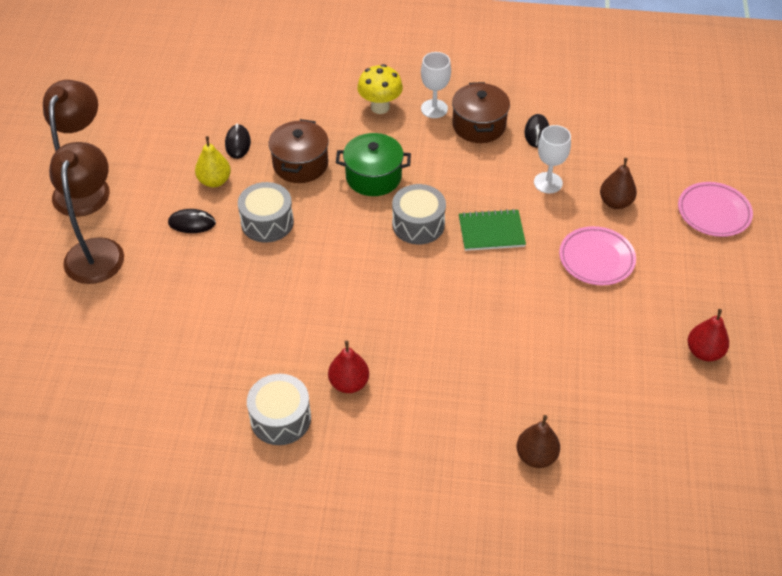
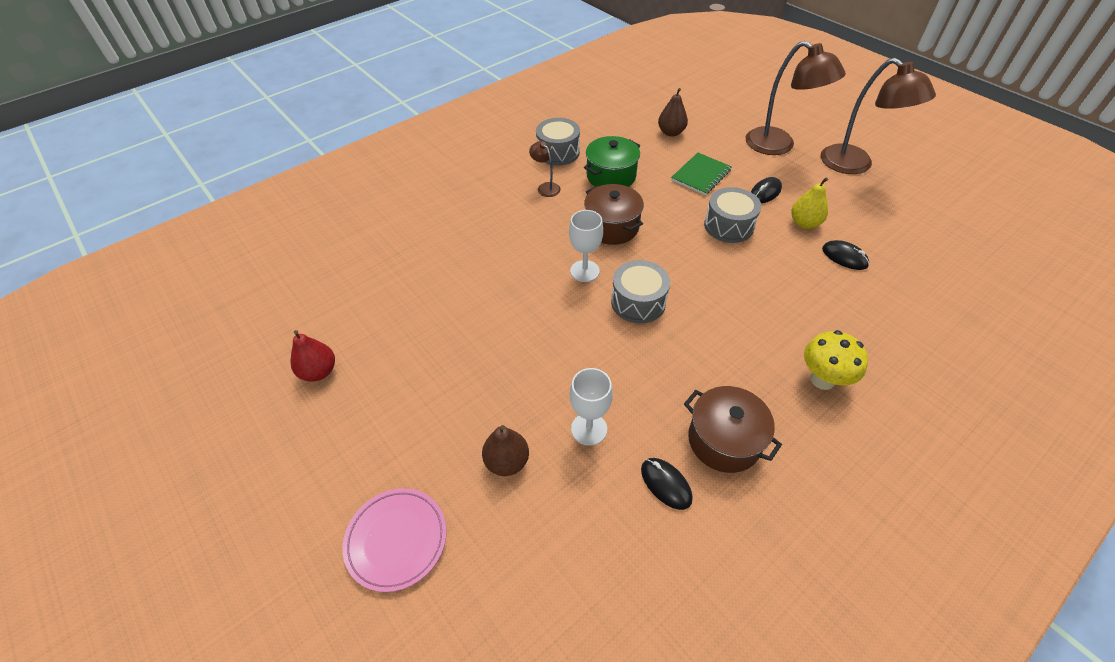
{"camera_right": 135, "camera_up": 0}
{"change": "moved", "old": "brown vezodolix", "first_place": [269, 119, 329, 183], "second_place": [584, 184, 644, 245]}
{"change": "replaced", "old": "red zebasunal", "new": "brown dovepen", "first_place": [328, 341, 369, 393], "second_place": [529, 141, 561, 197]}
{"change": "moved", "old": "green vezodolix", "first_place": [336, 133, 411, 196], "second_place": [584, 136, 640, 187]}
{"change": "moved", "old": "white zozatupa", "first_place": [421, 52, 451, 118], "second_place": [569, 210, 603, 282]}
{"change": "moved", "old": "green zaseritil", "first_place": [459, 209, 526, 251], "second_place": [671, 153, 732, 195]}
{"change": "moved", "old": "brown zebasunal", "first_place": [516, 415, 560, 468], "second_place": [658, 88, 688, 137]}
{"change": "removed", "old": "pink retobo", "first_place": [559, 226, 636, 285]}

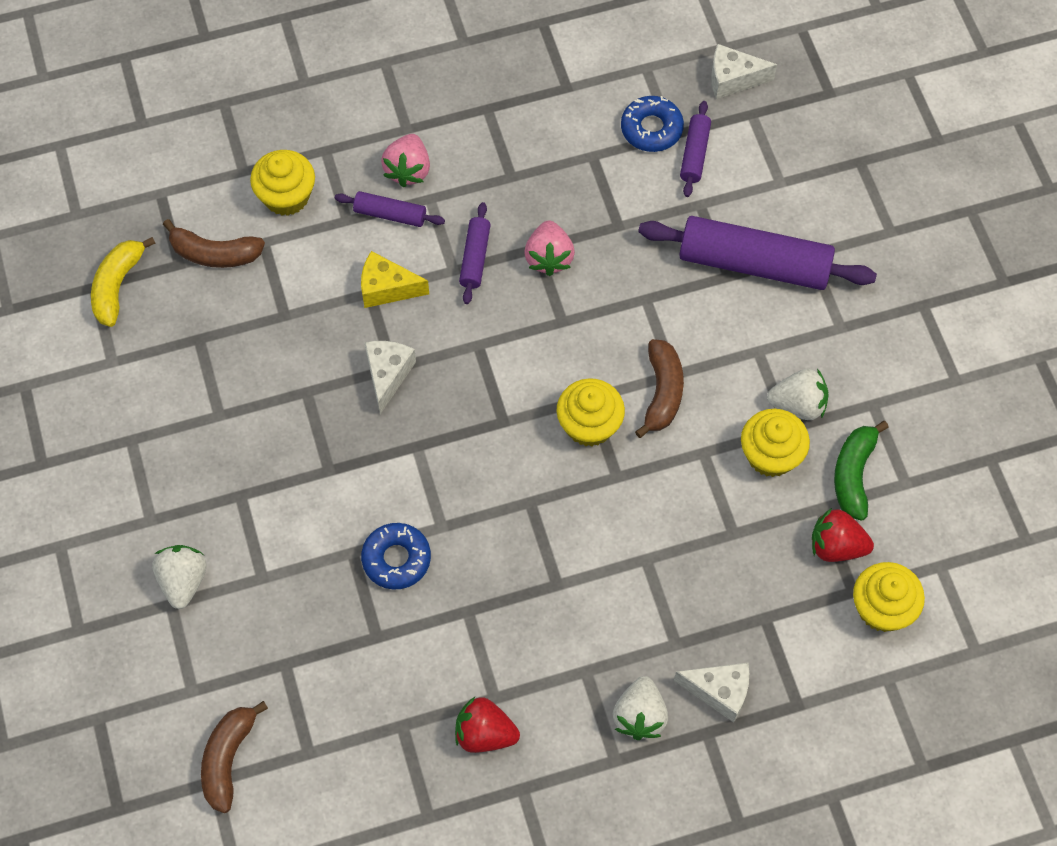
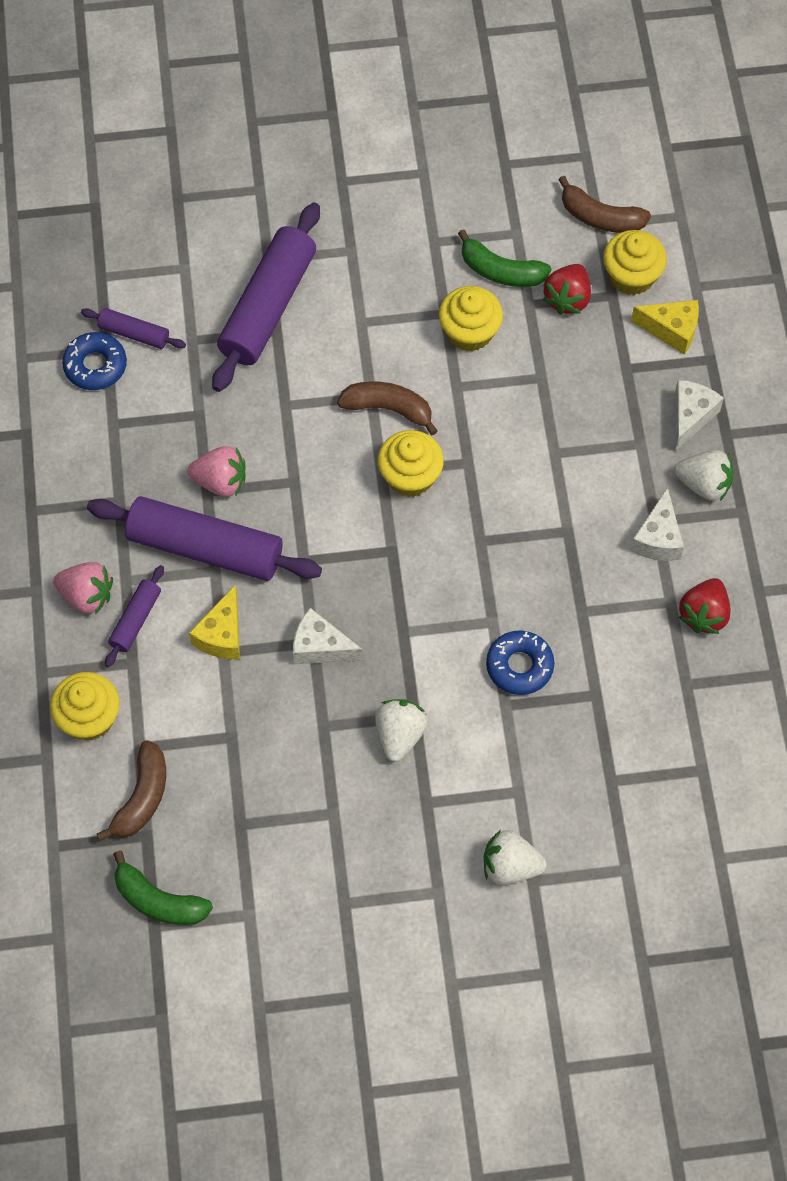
{"camera_right": -80, "camera_up": 0}
{"change": "recoloured", "old": "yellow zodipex", "new": "green zodipex", "first_place": [91, 237, 156, 327], "second_place": [113, 850, 213, 925]}
{"change": "moved", "old": "brown zodipex", "first_place": [201, 701, 268, 813], "second_place": [558, 176, 651, 233]}
{"change": "resized", "old": "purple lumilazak", "first_place": [459, 202, 491, 304], "second_place": [87, 496, 322, 581], "factor": 2.08}
{"change": "moved", "old": "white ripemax", "first_place": [711, 44, 777, 99], "second_place": [631, 487, 684, 561]}
{"change": "moved", "old": "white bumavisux", "first_place": [767, 369, 829, 420], "second_place": [375, 699, 428, 762]}
{"change": "added", "new": "yellow ripemax", "second_place": [631, 300, 699, 355]}

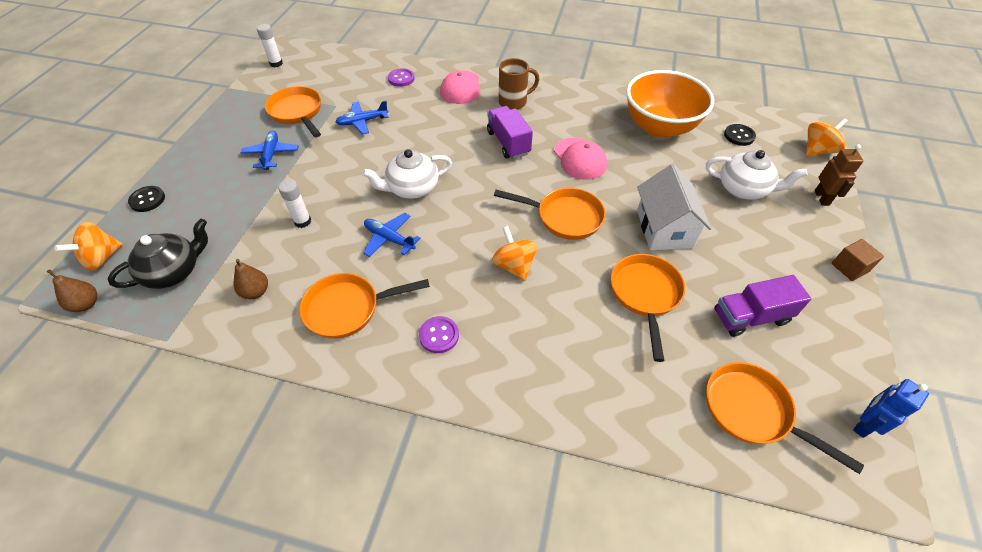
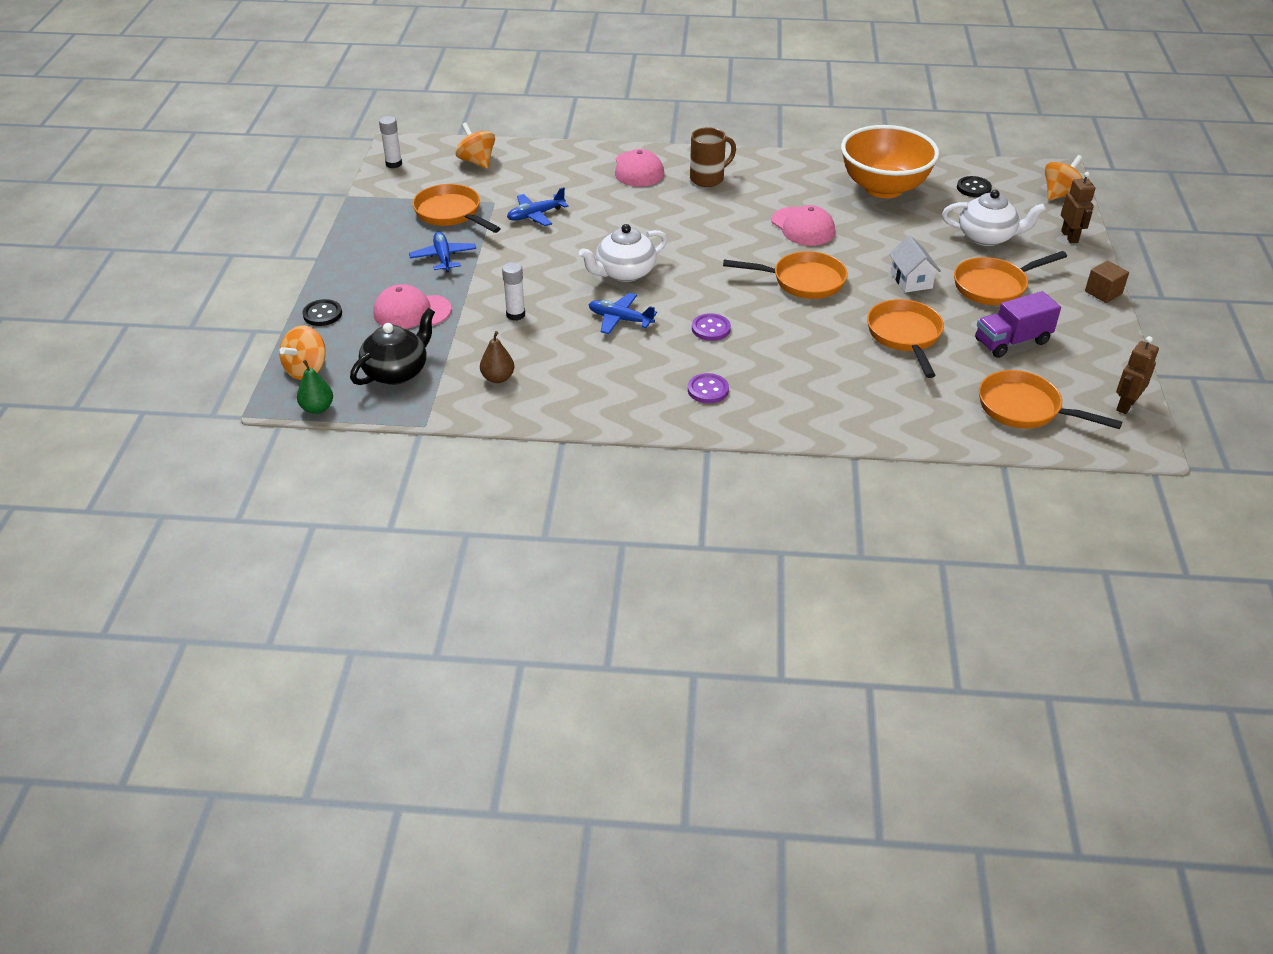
{"camera_right": -10, "camera_up": -10}
{"change": "recoloured", "old": "brown zebasunal", "new": "green zebasunal", "first_place": [47, 269, 97, 312], "second_place": [297, 360, 333, 414]}
{"change": "moved", "old": "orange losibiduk", "first_place": [299, 273, 430, 339], "second_place": [954, 251, 1067, 305]}
{"change": "moved", "old": "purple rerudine", "first_place": [388, 68, 415, 87], "second_place": [692, 313, 731, 341]}
{"change": "removed", "old": "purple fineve", "first_place": [487, 106, 533, 159]}
{"change": "moved", "old": "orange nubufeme", "first_place": [492, 226, 538, 281], "second_place": [455, 122, 495, 169]}
{"change": "resized", "old": "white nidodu", "first_place": [637, 164, 712, 250], "second_place": [889, 235, 941, 293], "factor": 0.63}
{"change": "recoloured", "old": "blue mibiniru", "new": "brown mibiniru", "first_place": [853, 379, 929, 438], "second_place": [1116, 336, 1159, 414]}
{"change": "added", "new": "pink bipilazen", "second_place": [374, 284, 451, 329]}

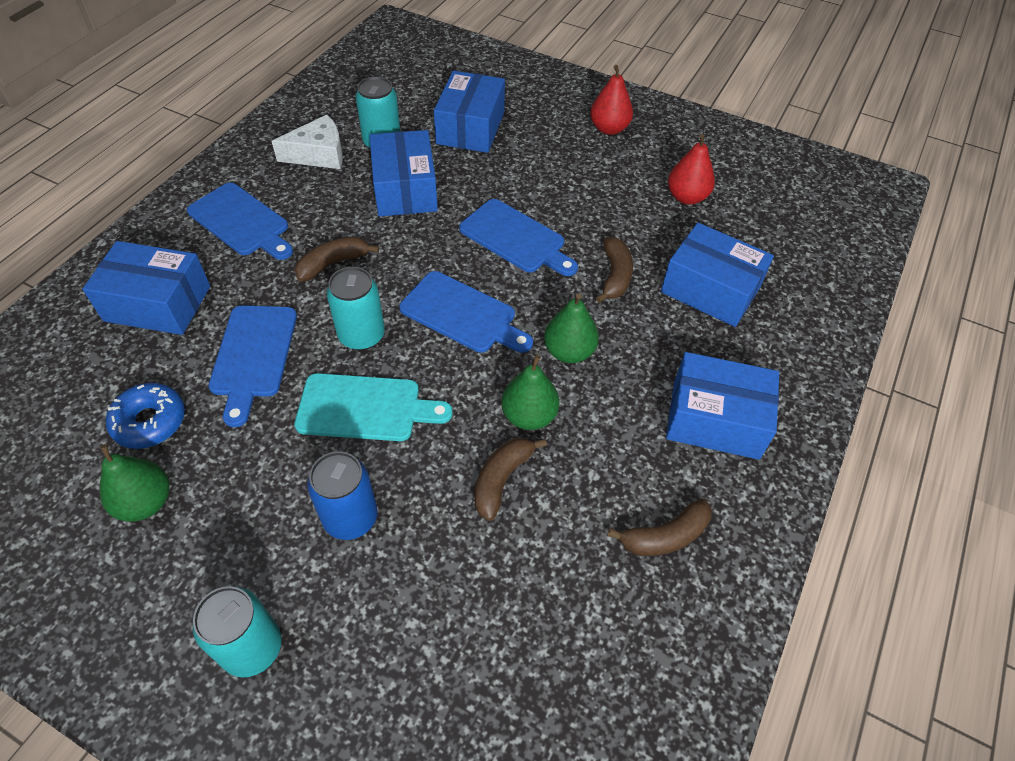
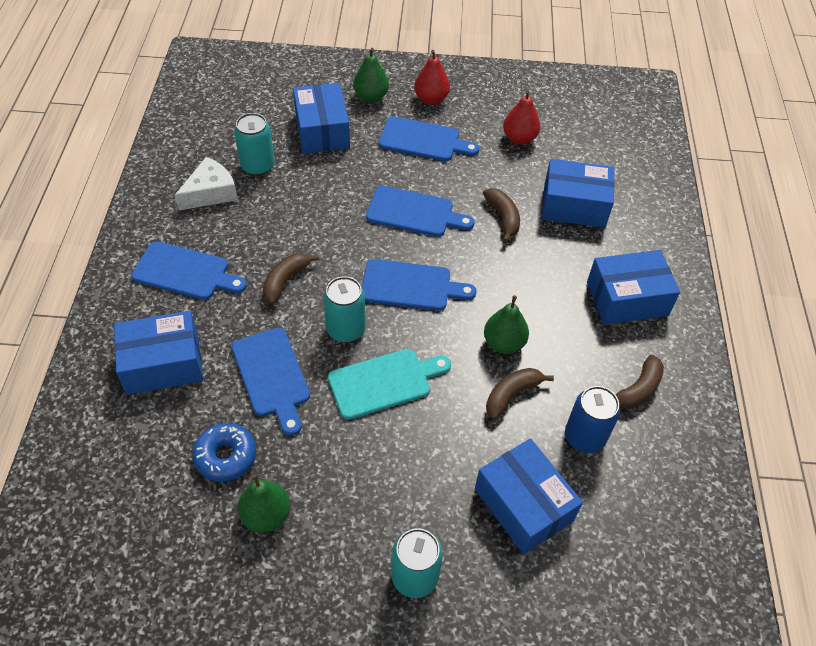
{"camera_right": -25, "camera_up": 0}
{"change": "moved", "old": "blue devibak", "first_place": [307, 451, 378, 540], "second_place": [565, 386, 620, 453]}
{"change": "moved", "old": "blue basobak", "first_place": [370, 130, 438, 216], "second_place": [475, 438, 583, 554]}
{"change": "turned", "old": "brown zodipex", "first_place": [475, 438, 547, 521], "second_place": [486, 368, 554, 420], "degrees": 45}
{"change": "moved", "old": "green zebasunal", "first_place": [544, 294, 599, 363], "second_place": [353, 48, 389, 102]}
{"change": "added", "new": "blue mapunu", "second_place": [378, 116, 479, 161]}

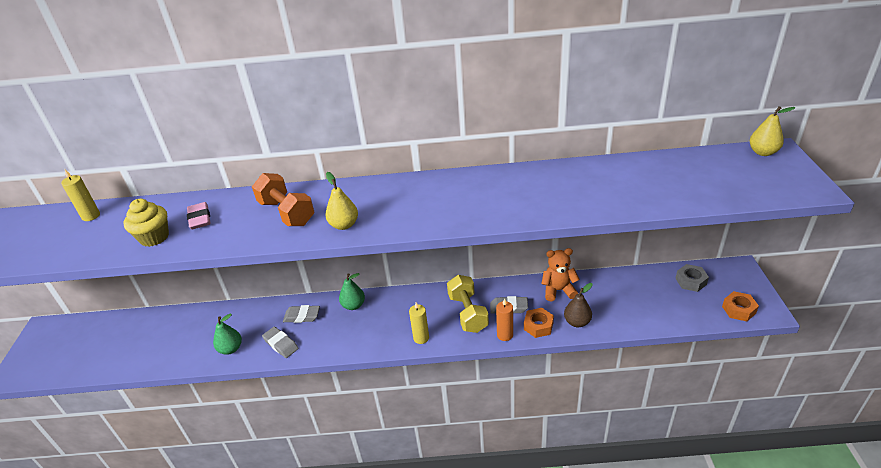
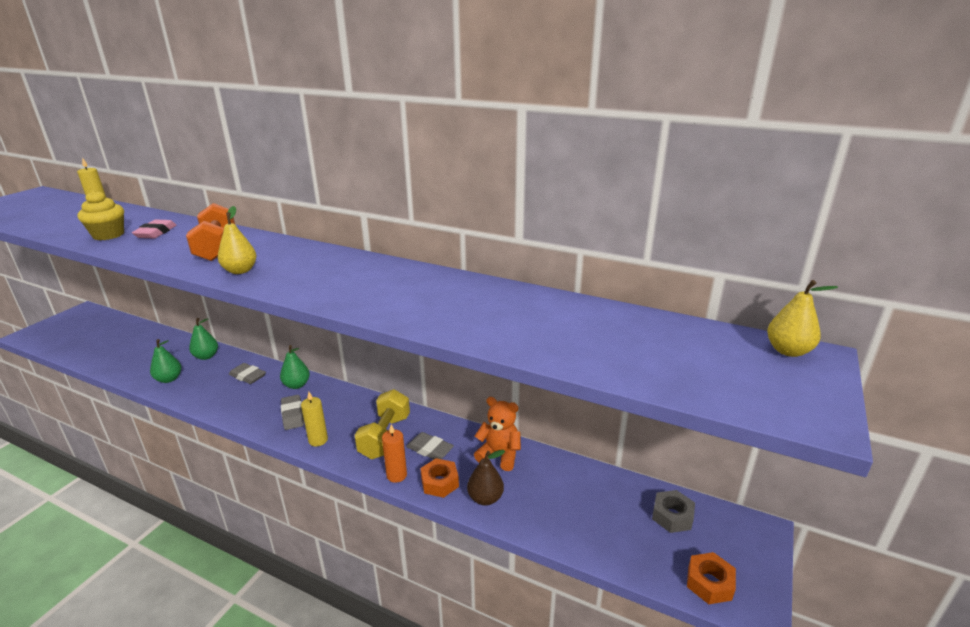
{"camera_right": 25, "camera_up": -10}
{"change": "moved", "old": "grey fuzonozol", "first_place": [262, 327, 299, 358], "second_place": [281, 395, 304, 430]}
{"change": "added", "new": "green zebasunal", "second_place": [189, 318, 218, 360]}

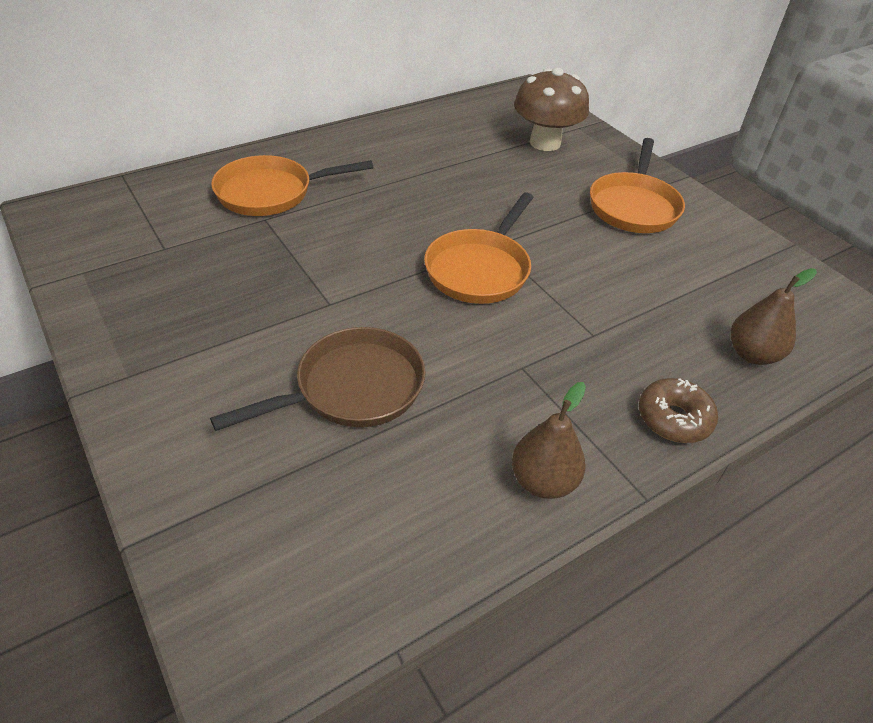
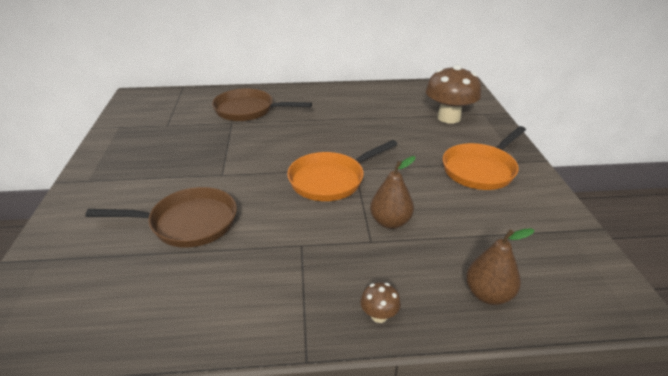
{"camera_right": 30, "camera_up": -10}
{"change": "recoloured", "old": "orange losibiduk", "new": "brown losibiduk", "first_place": [211, 155, 373, 216], "second_place": [212, 88, 312, 121]}
{"change": "moved", "old": "brown zebasunal", "first_place": [512, 382, 586, 499], "second_place": [370, 156, 415, 229]}
{"change": "replaced", "old": "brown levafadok", "new": "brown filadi", "first_place": [639, 378, 718, 443], "second_place": [360, 282, 401, 323]}

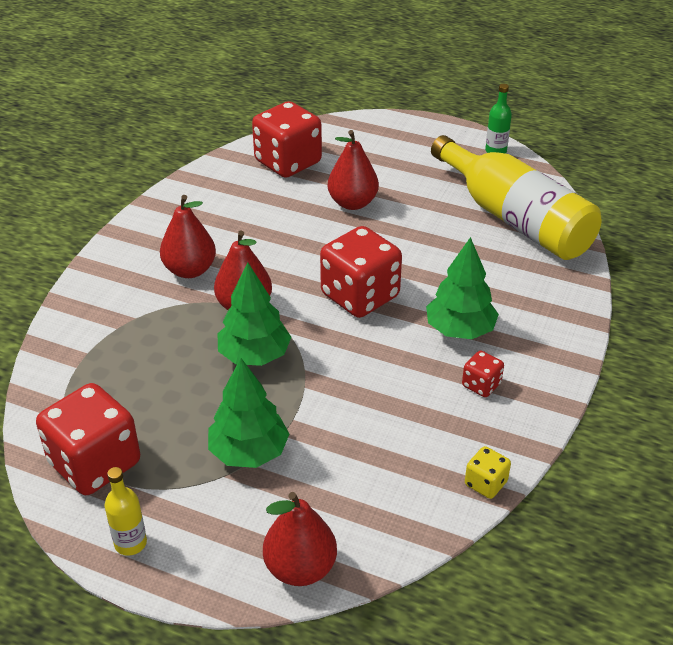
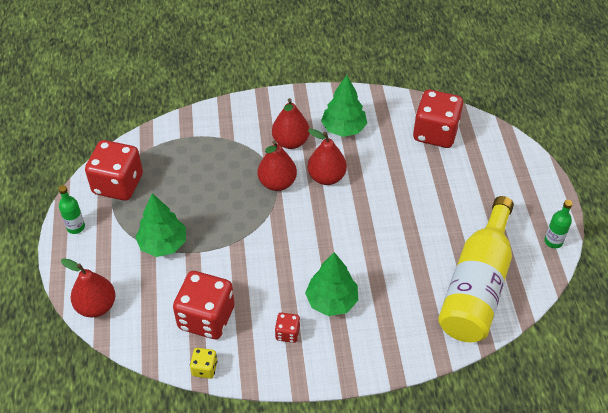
{"camera_right": 60, "camera_up": 10}
{"change": "recoloured", "old": "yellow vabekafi", "new": "green vabekafi", "first_place": [105, 467, 147, 556], "second_place": [58, 185, 85, 234]}
{"change": "moved", "old": "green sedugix", "first_place": [218, 262, 291, 366], "second_place": [321, 75, 367, 137]}
{"change": "moved", "old": "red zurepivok", "first_place": [320, 226, 402, 318], "second_place": [173, 271, 234, 339]}
{"change": "moved", "old": "red zebasunal", "first_place": [328, 130, 379, 210], "second_place": [308, 129, 347, 185]}

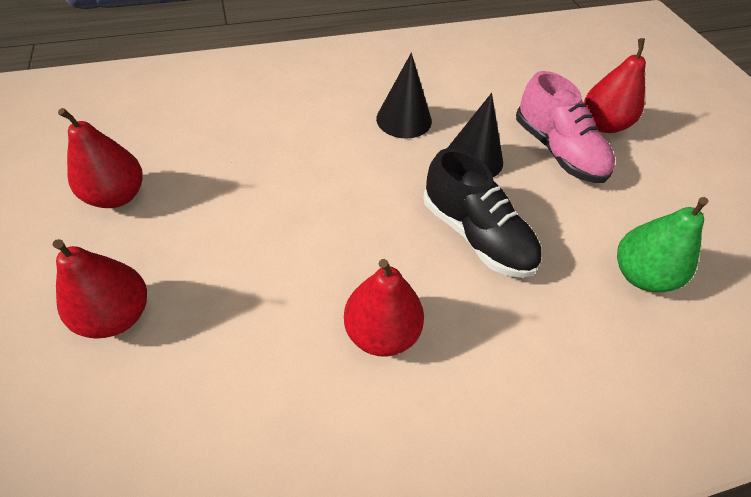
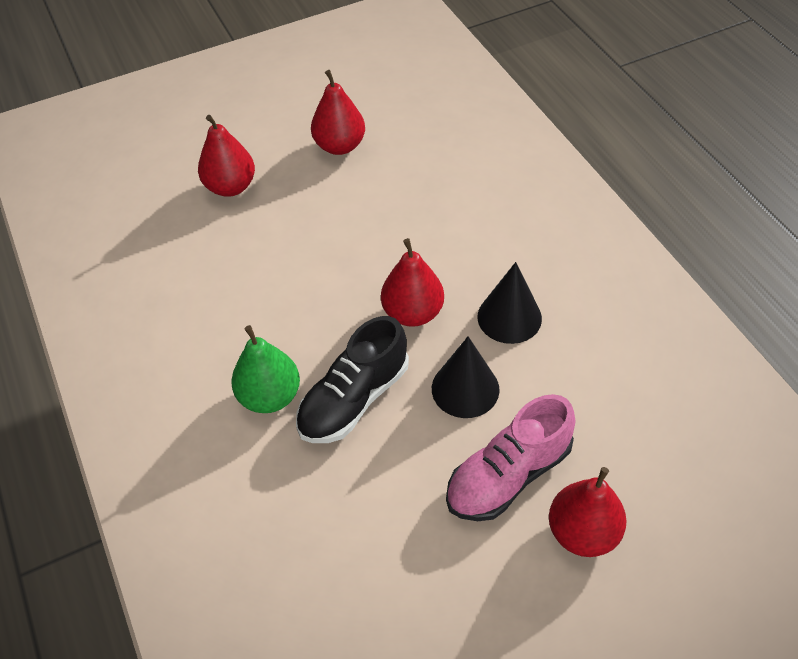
{"camera_right": 85, "camera_up": 0}
{"change": "moved", "old": "red zebasunal", "first_place": [344, 259, 424, 357], "second_place": [381, 238, 444, 327]}
{"change": "moved", "old": "green zebasunal", "first_place": [617, 197, 708, 292], "second_place": [231, 325, 300, 413]}

